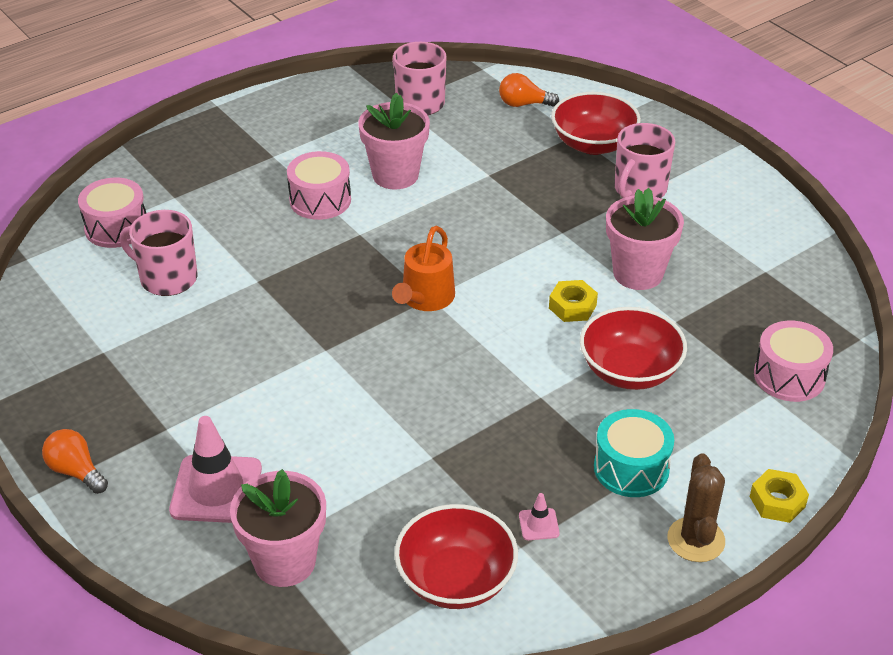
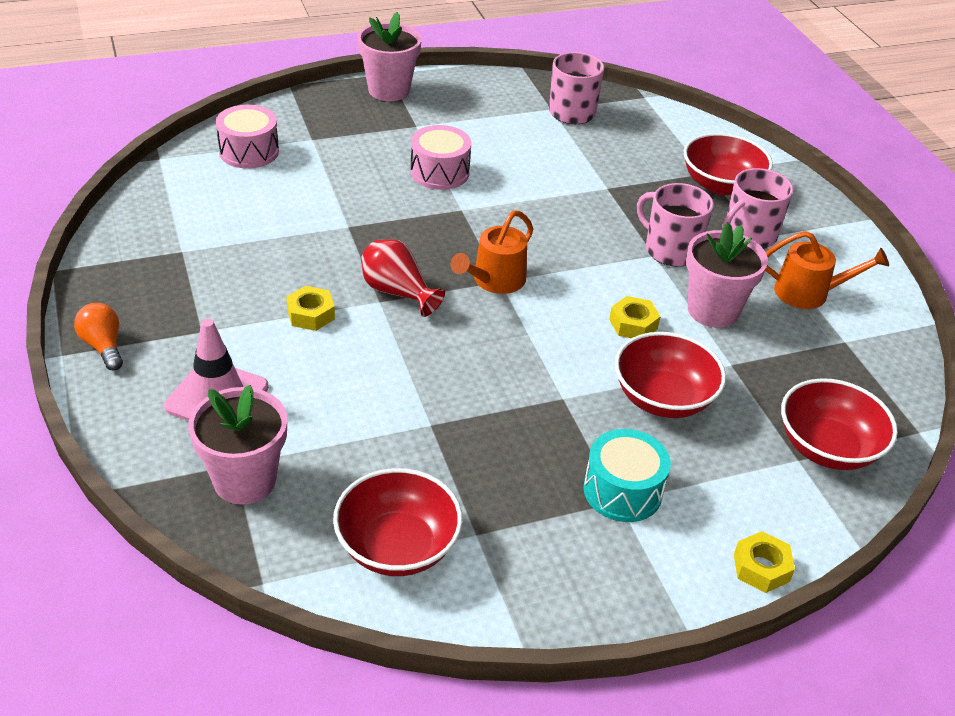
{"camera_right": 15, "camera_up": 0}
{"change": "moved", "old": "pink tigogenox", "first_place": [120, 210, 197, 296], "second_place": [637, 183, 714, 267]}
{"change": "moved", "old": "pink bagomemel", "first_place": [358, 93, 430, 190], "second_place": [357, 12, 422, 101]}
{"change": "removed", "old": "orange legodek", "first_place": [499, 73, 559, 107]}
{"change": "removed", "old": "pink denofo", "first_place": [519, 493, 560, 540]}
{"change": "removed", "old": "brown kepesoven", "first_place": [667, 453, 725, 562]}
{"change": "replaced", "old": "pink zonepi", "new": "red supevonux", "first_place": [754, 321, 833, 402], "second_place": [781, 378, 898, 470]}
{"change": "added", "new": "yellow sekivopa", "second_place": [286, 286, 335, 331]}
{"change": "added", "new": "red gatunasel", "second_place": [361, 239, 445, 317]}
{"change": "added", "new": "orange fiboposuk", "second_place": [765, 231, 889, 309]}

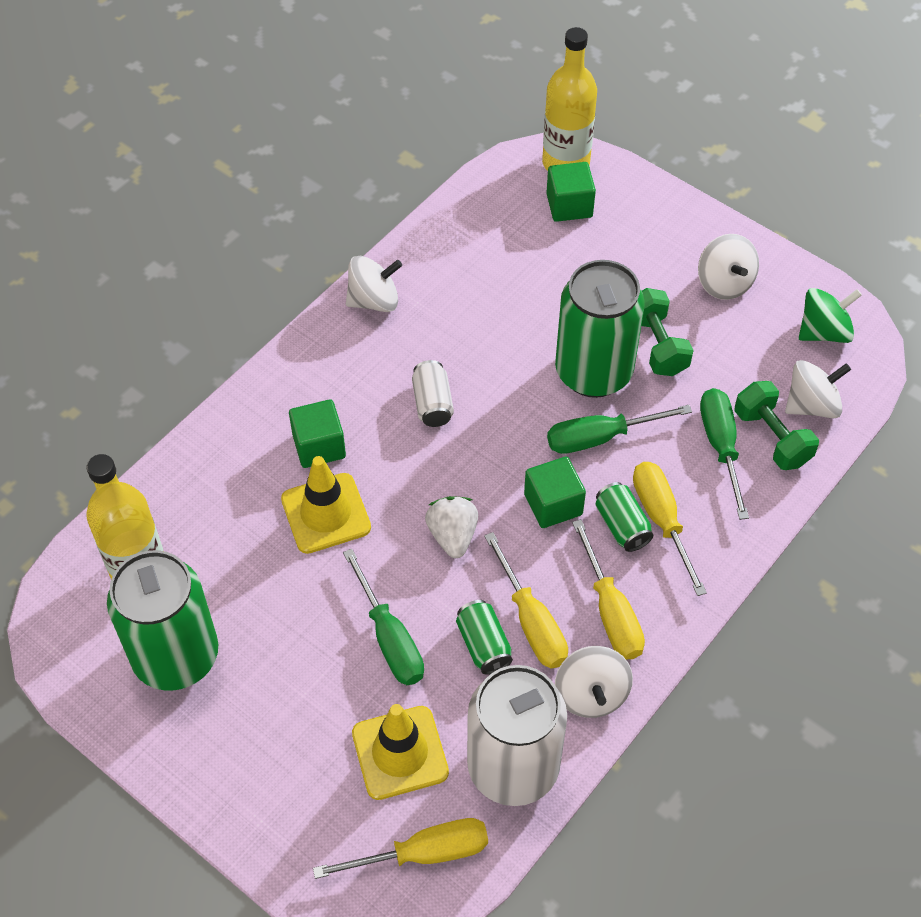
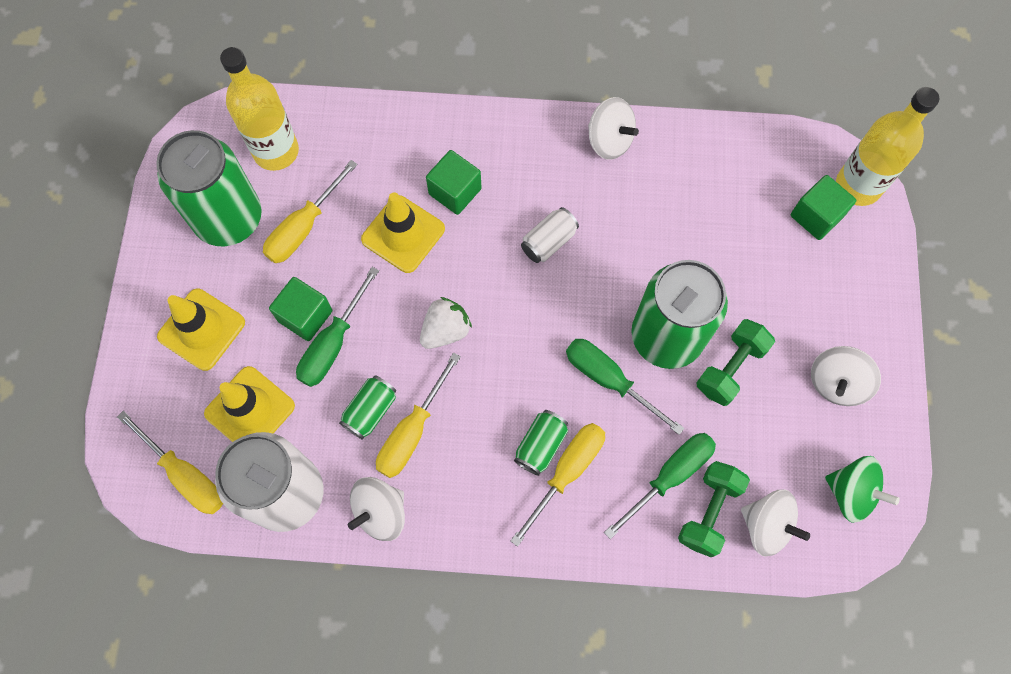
{"camera_right": 55, "camera_up": 15}
{"change": "moved", "old": "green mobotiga", "first_place": [524, 456, 586, 528], "second_place": [269, 277, 332, 341]}
{"change": "moved", "old": "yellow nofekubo", "first_place": [572, 519, 645, 660], "second_place": [263, 160, 358, 263]}
{"change": "added", "new": "yellow denofo", "second_place": [157, 289, 245, 371]}

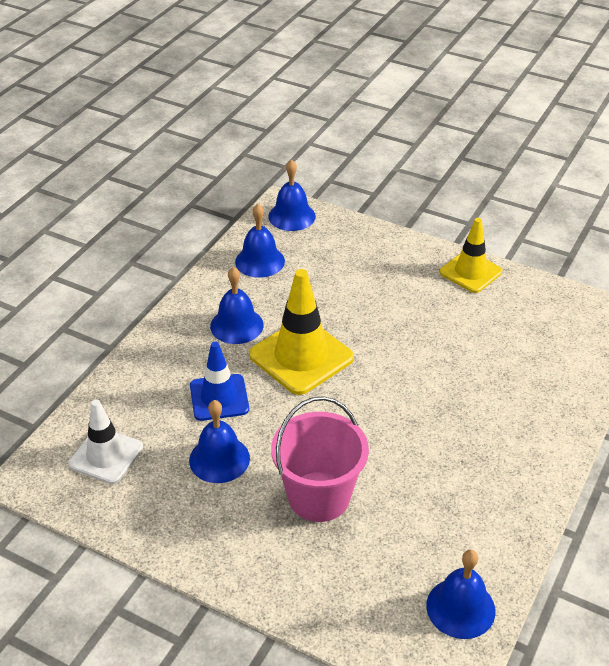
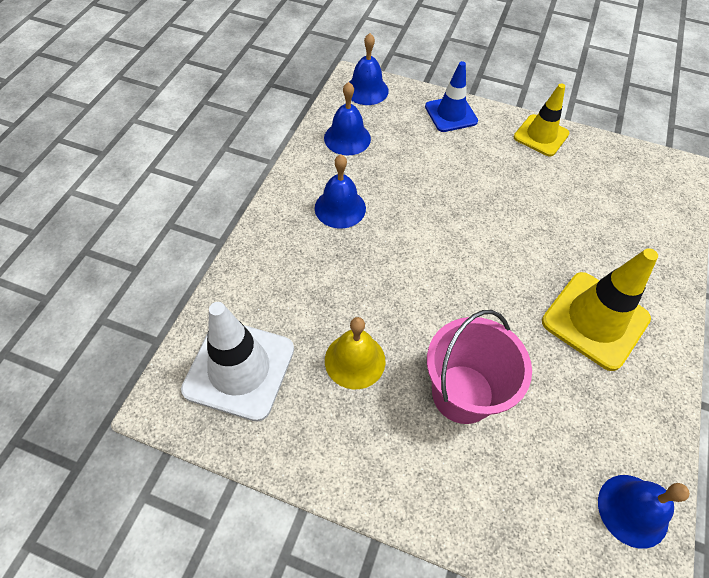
{"camera_right": -10, "camera_up": 15}
{"change": "resized", "old": "white denofo", "first_place": [69, 399, 143, 484], "second_place": [181, 302, 294, 422], "factor": 1.53}
{"change": "recoloured", "old": "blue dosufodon", "new": "yellow dosufodon", "first_place": [189, 400, 250, 483], "second_place": [325, 317, 386, 389]}
{"change": "moved", "old": "blue denofo", "first_place": [190, 342, 249, 421], "second_place": [425, 61, 478, 132]}
{"change": "moved", "old": "yellow denofo", "first_place": [249, 269, 354, 395], "second_place": [542, 248, 658, 371]}

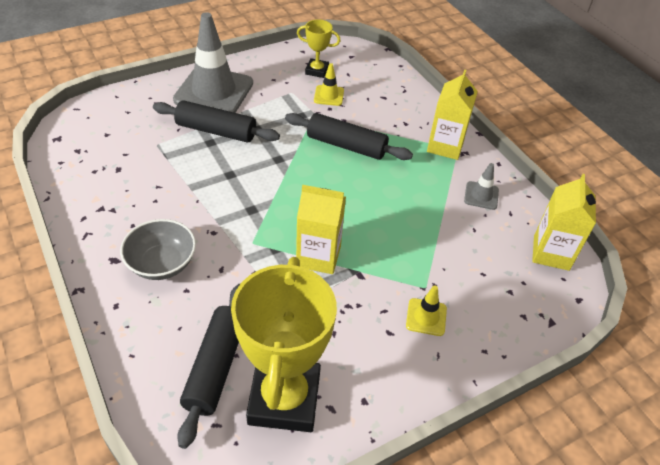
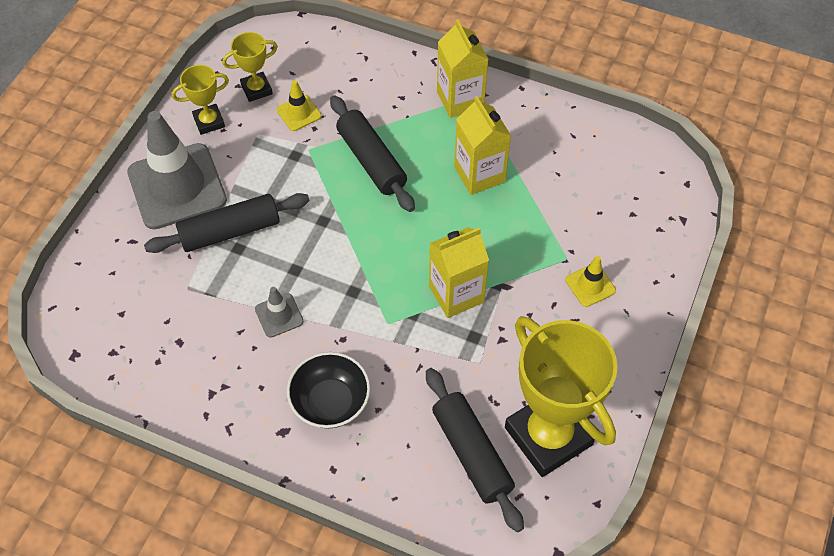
{"camera_right": -35, "camera_up": 10}
{"change": "recoloured", "old": "grey supevonux", "new": "black supevonux", "first_place": [120, 219, 196, 280], "second_place": [287, 352, 370, 429]}
{"change": "turned", "old": "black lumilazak", "first_place": [285, 113, 413, 160], "second_place": [330, 96, 415, 212], "degrees": 75}
{"change": "moved", "old": "grey denofo", "first_place": [464, 163, 499, 210], "second_place": [255, 287, 304, 338]}
{"change": "moved", "old": "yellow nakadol", "first_place": [532, 174, 596, 271], "second_place": [454, 96, 511, 195]}
{"change": "added", "new": "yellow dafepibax", "second_place": [172, 65, 229, 135]}

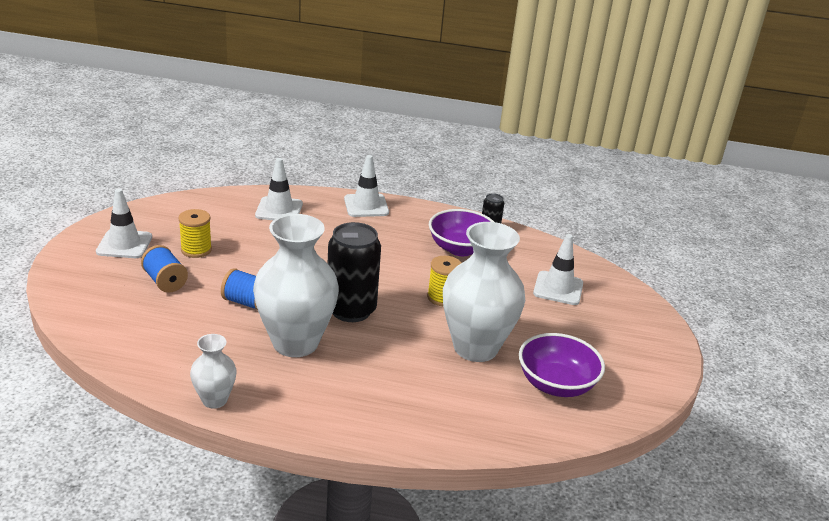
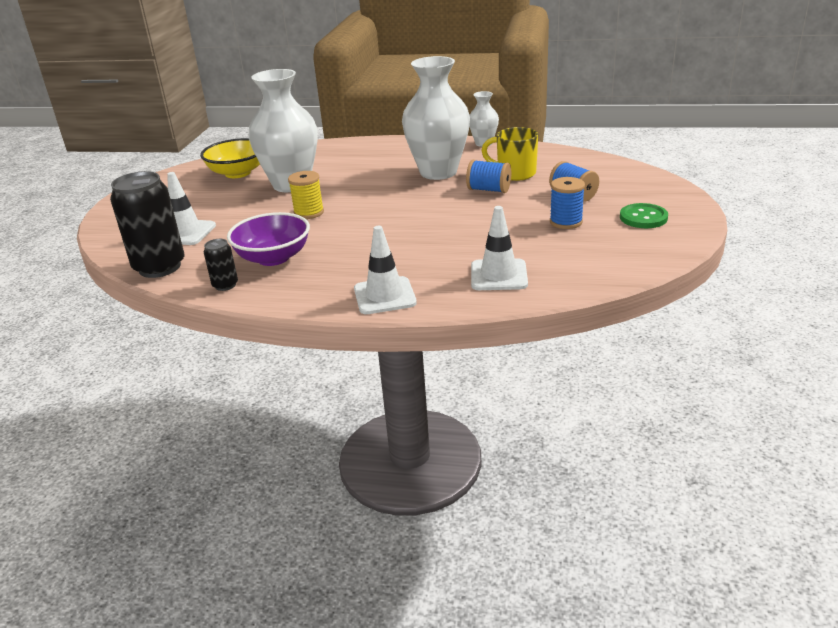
{"camera_right": -175, "camera_up": 0}
{"change": "replaced", "old": "white denofo", "new": "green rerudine", "first_place": [96, 189, 152, 258], "second_place": [620, 203, 668, 228]}
{"change": "recoloured", "old": "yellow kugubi", "new": "blue kugubi", "first_place": [178, 209, 212, 258], "second_place": [550, 177, 585, 229]}
{"change": "moved", "old": "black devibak", "first_place": [328, 222, 381, 322], "second_place": [110, 171, 184, 278]}
{"change": "recoloured", "old": "purple supevonux", "new": "yellow supevonux", "first_place": [519, 333, 605, 397], "second_place": [200, 138, 260, 178]}
{"change": "added", "new": "yellow tigogenox", "second_place": [481, 127, 538, 181]}

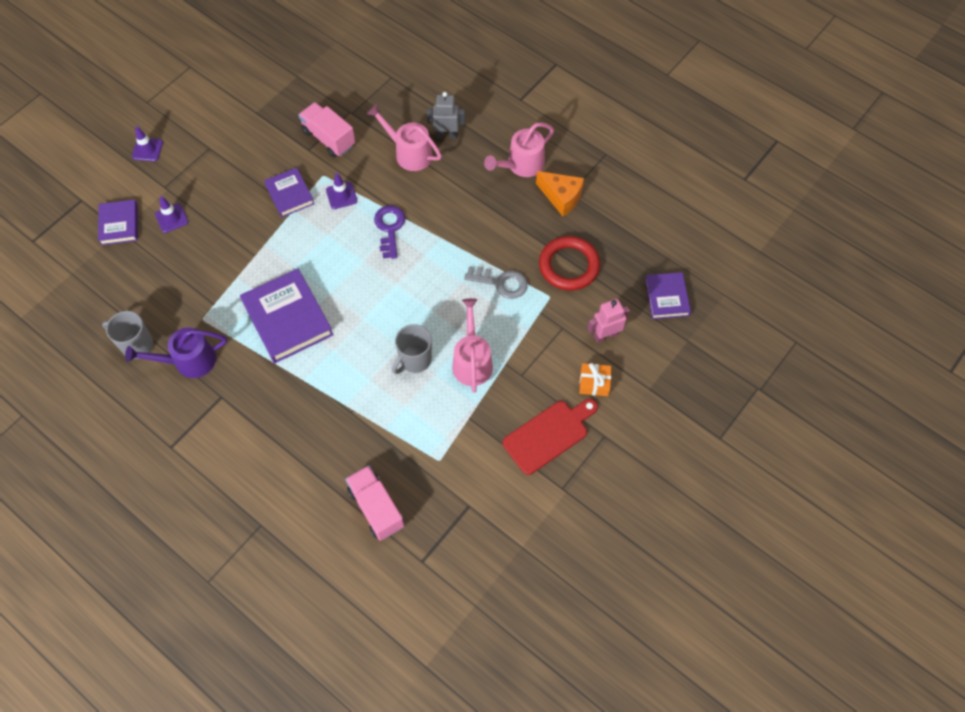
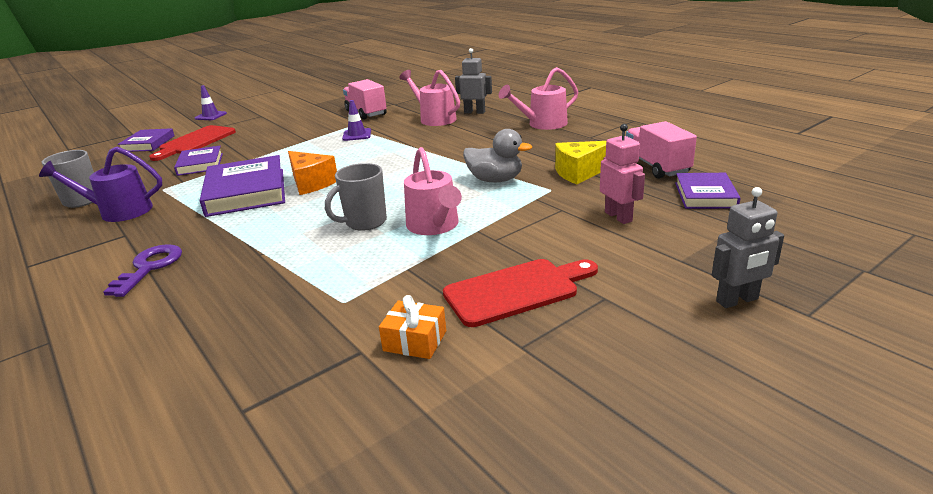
{"camera_right": 15, "camera_up": -35}
{"change": "replaced", "old": "purple denofo", "new": "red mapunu", "first_place": [155, 196, 188, 233], "second_place": [149, 125, 236, 161]}
{"change": "moved", "old": "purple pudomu", "first_place": [264, 167, 315, 217], "second_place": [174, 146, 223, 176]}
{"change": "moved", "old": "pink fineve", "first_place": [345, 465, 404, 541], "second_place": [626, 121, 697, 179]}
{"change": "moved", "old": "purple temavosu", "first_place": [374, 205, 405, 259], "second_place": [104, 244, 182, 297]}
{"change": "turned", "old": "pink fiboposuk", "first_place": [452, 298, 493, 393], "second_place": [404, 147, 462, 235], "degrees": 150}
{"change": "replaced", "old": "grey temavosu", "new": "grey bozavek", "first_place": [464, 266, 528, 299], "second_place": [463, 129, 532, 182]}
{"change": "moved", "old": "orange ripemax", "first_place": [536, 171, 584, 216], "second_place": [288, 151, 337, 195]}
{"change": "replaced", "old": "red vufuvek", "new": "yellow ripemax", "first_place": [539, 236, 600, 290], "second_place": [555, 141, 606, 184]}
{"change": "moved", "old": "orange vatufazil", "first_place": [579, 363, 611, 396], "second_place": [379, 295, 446, 359]}
{"change": "turned", "old": "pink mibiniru", "first_place": [588, 299, 630, 343], "second_place": [600, 124, 645, 224], "degrees": 75}
{"change": "added", "new": "grey mibiniru", "second_place": [712, 187, 784, 308]}

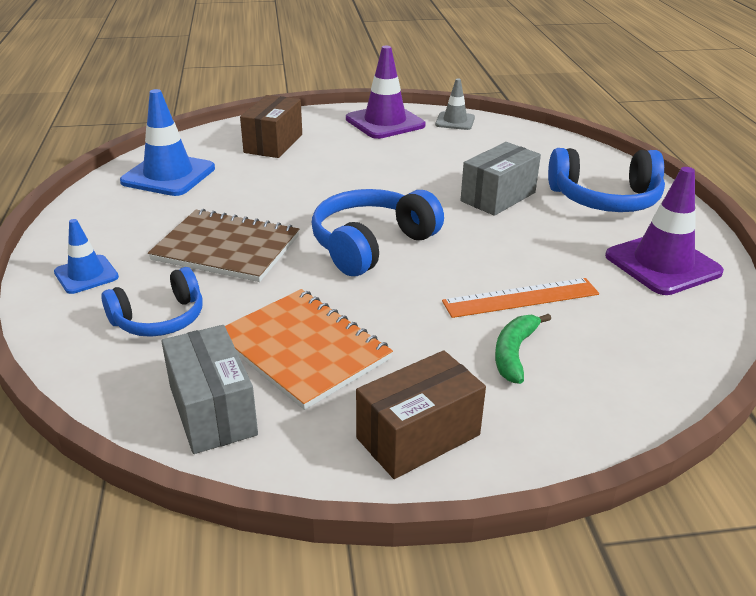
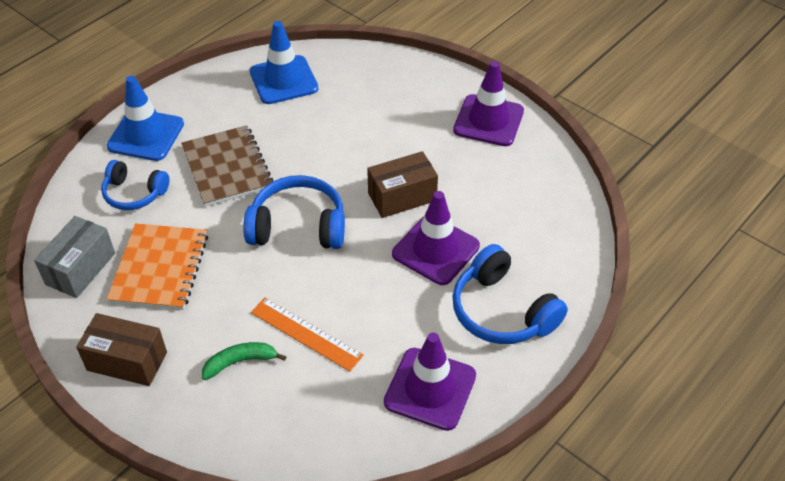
{"camera_right": 50, "camera_up": 15}
{"change": "resized", "old": "blue denofo", "first_place": [54, 219, 119, 294], "second_place": [107, 76, 184, 161], "factor": 1.74}
{"change": "moved", "old": "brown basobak", "first_place": [240, 95, 302, 158], "second_place": [367, 151, 438, 218]}
{"change": "removed", "old": "grey denofo", "first_place": [435, 78, 475, 130]}
{"change": "replaced", "old": "grey basobak", "new": "purple denofo", "first_place": [460, 142, 541, 216], "second_place": [392, 191, 480, 285]}

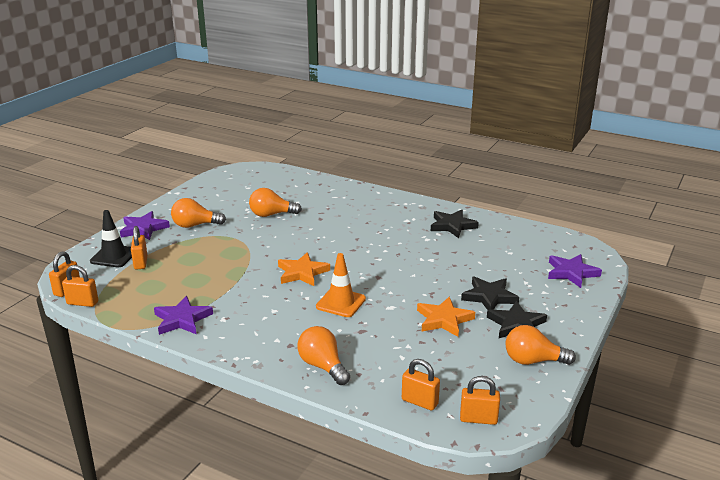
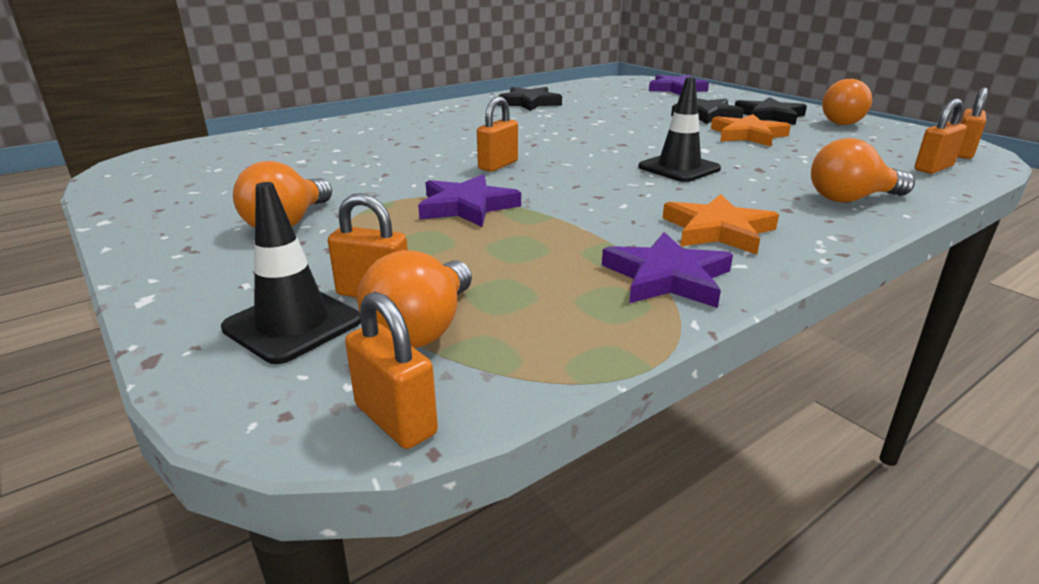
{"camera_right": -65, "camera_up": 0}
{"change": "moved", "old": "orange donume", "first_place": [62, 265, 98, 307], "second_place": [477, 96, 518, 172]}
{"change": "moved", "old": "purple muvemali", "first_place": [120, 211, 170, 240], "second_place": [418, 174, 521, 227]}
{"change": "moved", "old": "orange legodek", "first_place": [249, 188, 302, 217], "second_place": [357, 250, 472, 348]}
{"change": "moved", "old": "orange muvemali", "first_place": [278, 252, 330, 286], "second_place": [662, 194, 779, 255]}
{"change": "recoloured", "old": "orange denofo", "new": "black denofo", "first_place": [316, 253, 366, 317], "second_place": [638, 77, 721, 182]}

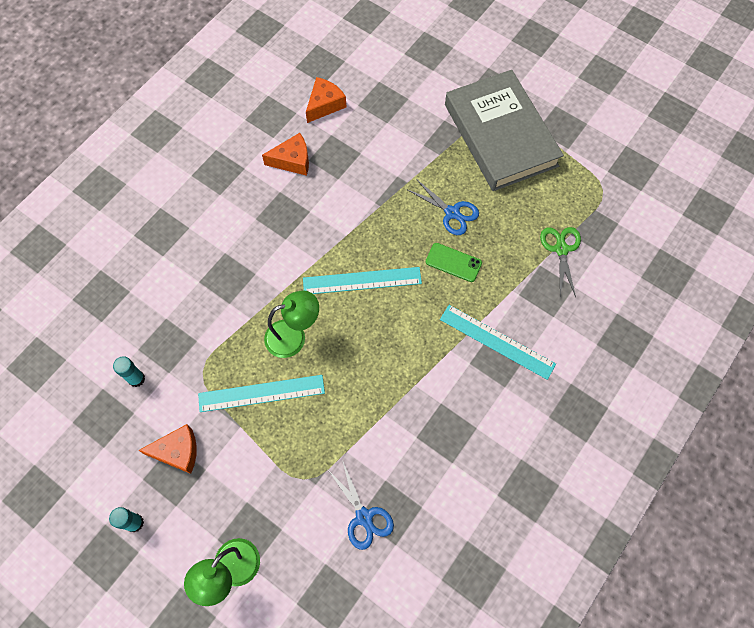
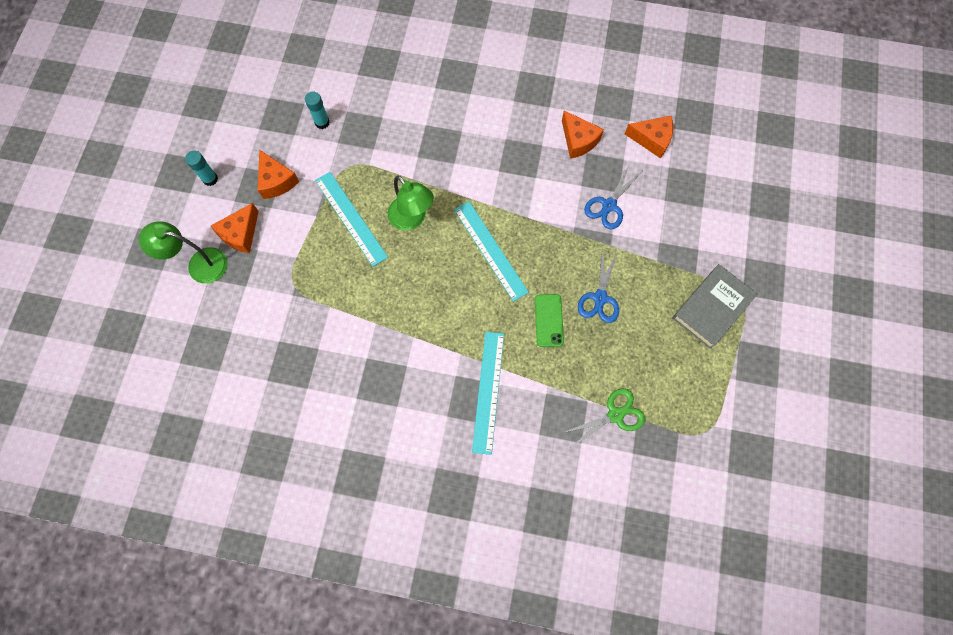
{"camera_right": 65, "camera_up": 5}
{"change": "moved", "old": "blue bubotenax", "first_place": [328, 460, 394, 550], "second_place": [584, 165, 641, 229]}
{"change": "resized", "old": "grey pudomu", "first_place": [445, 70, 564, 191], "second_place": [672, 264, 757, 349], "factor": 0.59}
{"change": "added", "new": "orange ripemax", "second_place": [211, 203, 259, 253]}

